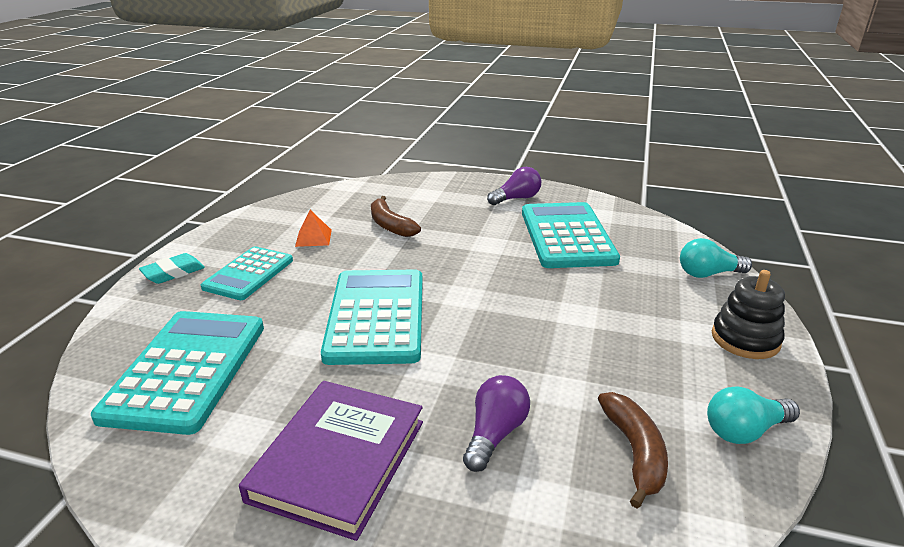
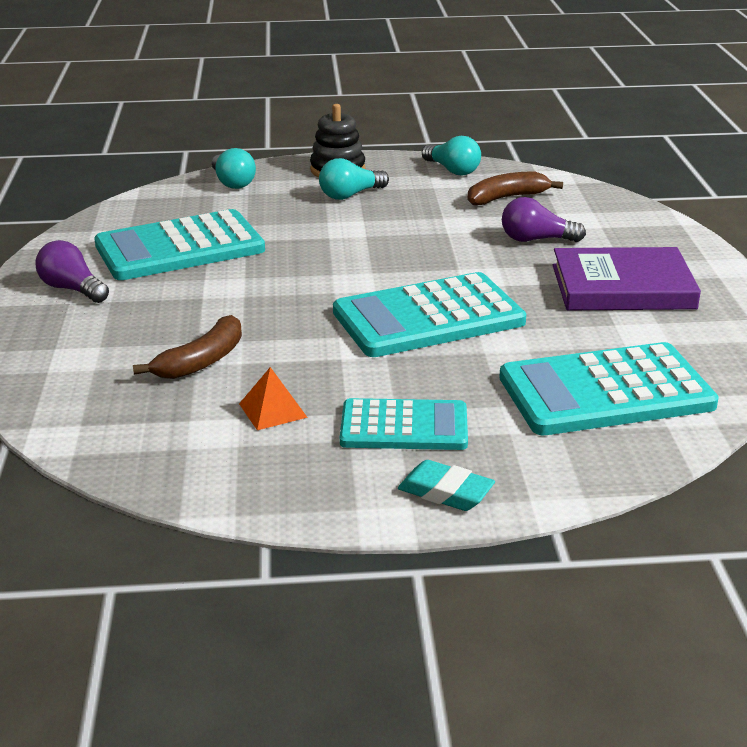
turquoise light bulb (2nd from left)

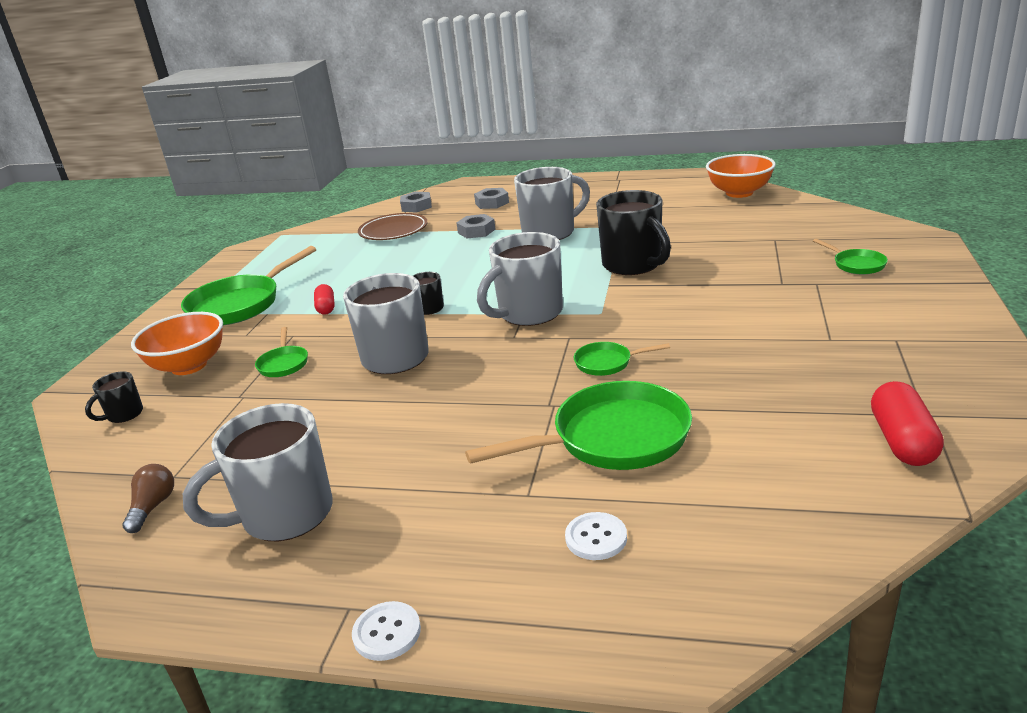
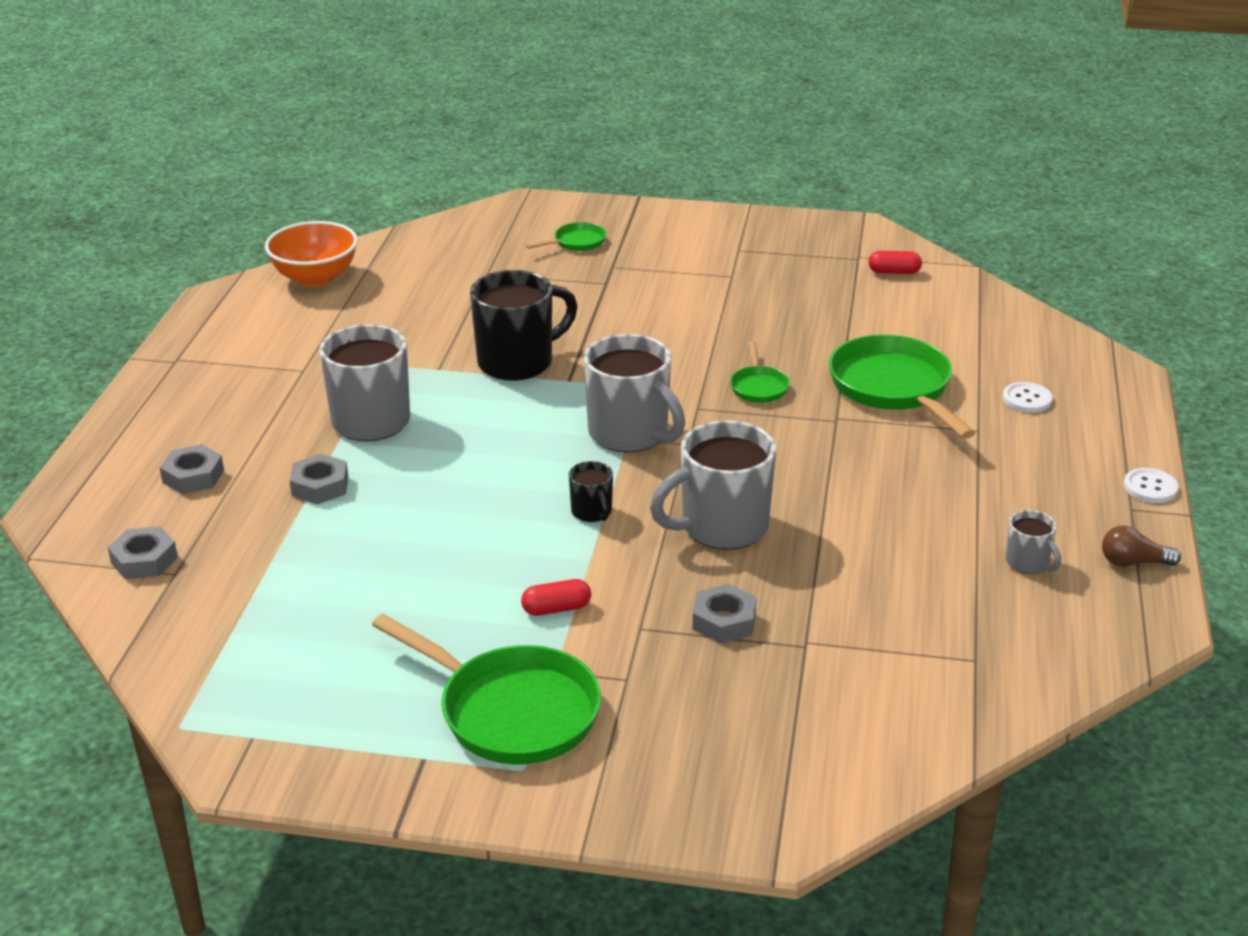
black mug (1st from left in the first image)
orange bowl (1st from left in the first image)
brown plate
brown light bulb
grey nut (4th from left)
grey mug (4th from left)
red capsule (2nd from left)

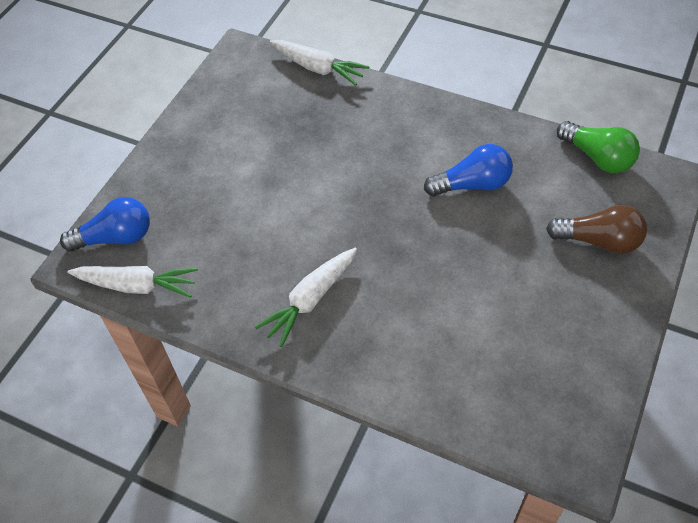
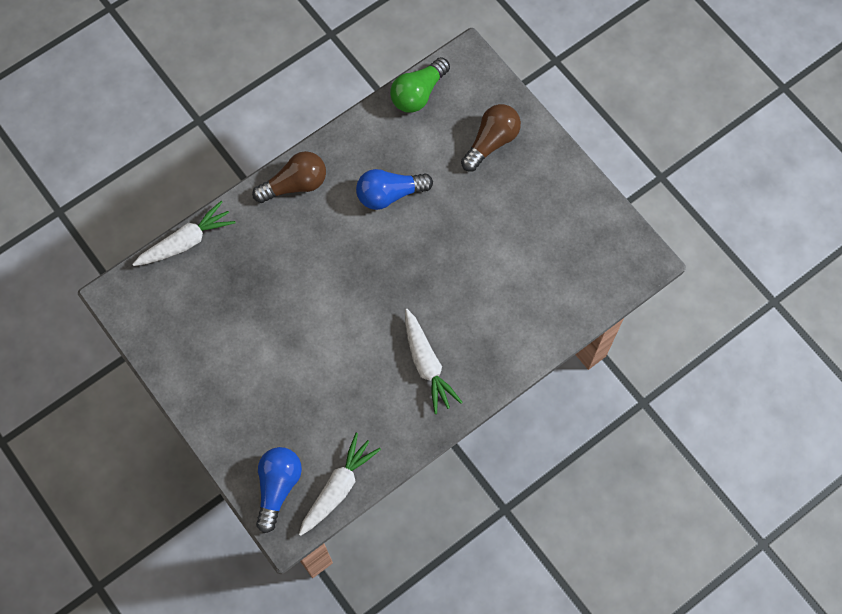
brown light bulb (1st from left)
blue light bulb (2nd from left)
green light bulb

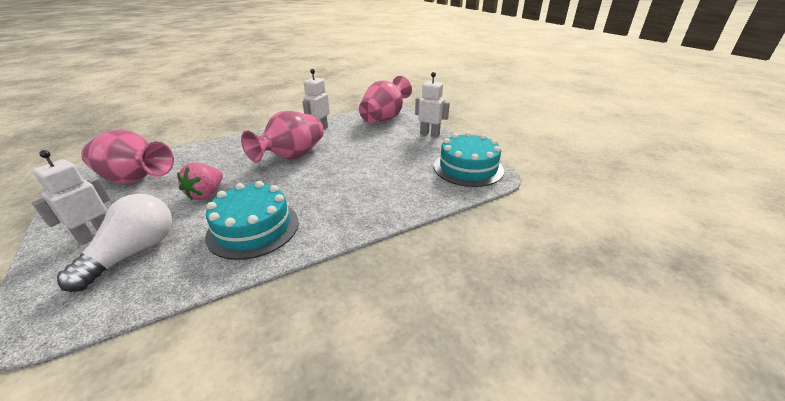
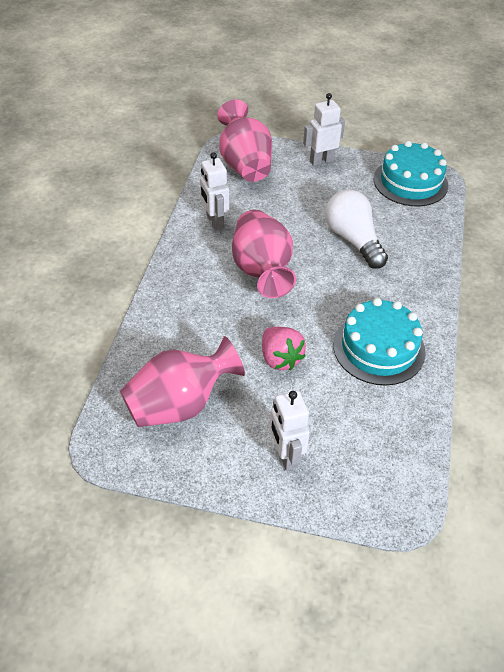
white light bulb

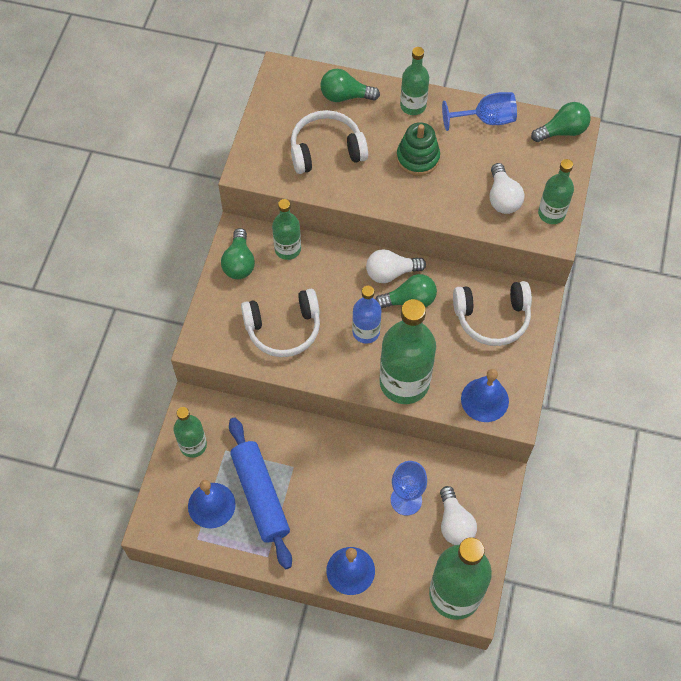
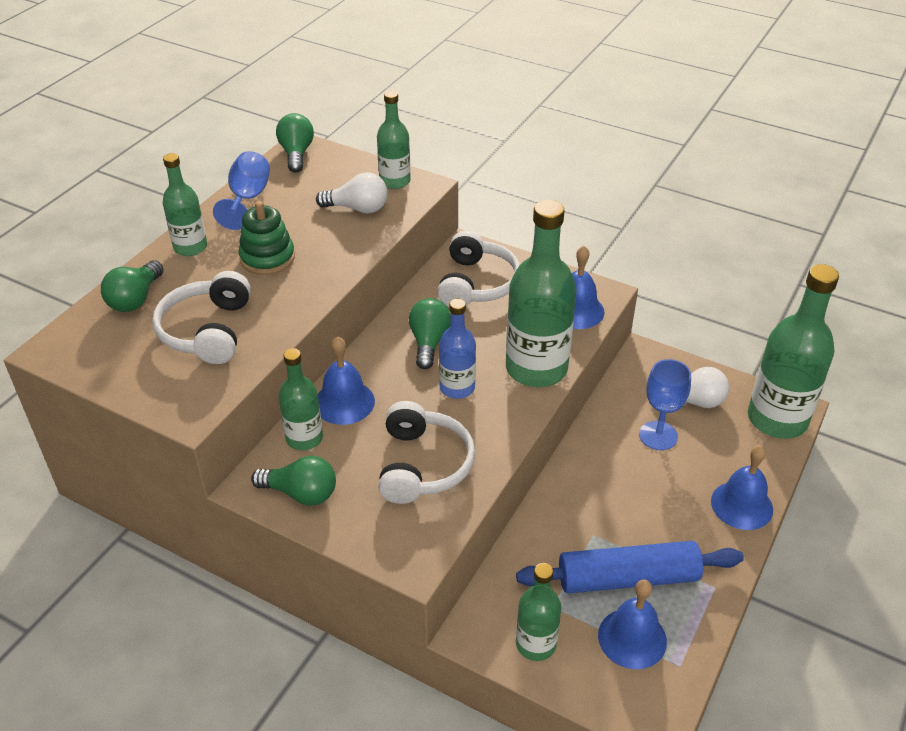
white light bulb (1st from left in the first image)
blue bell (1st from left)

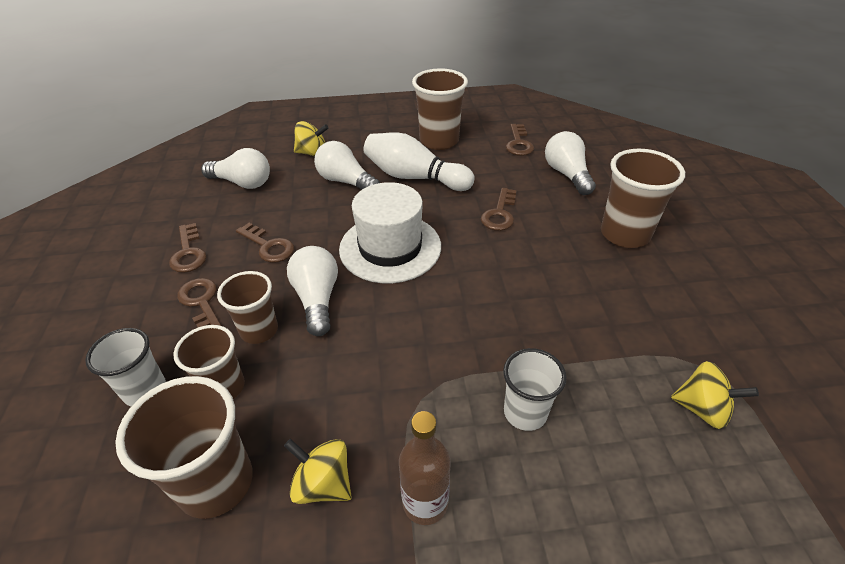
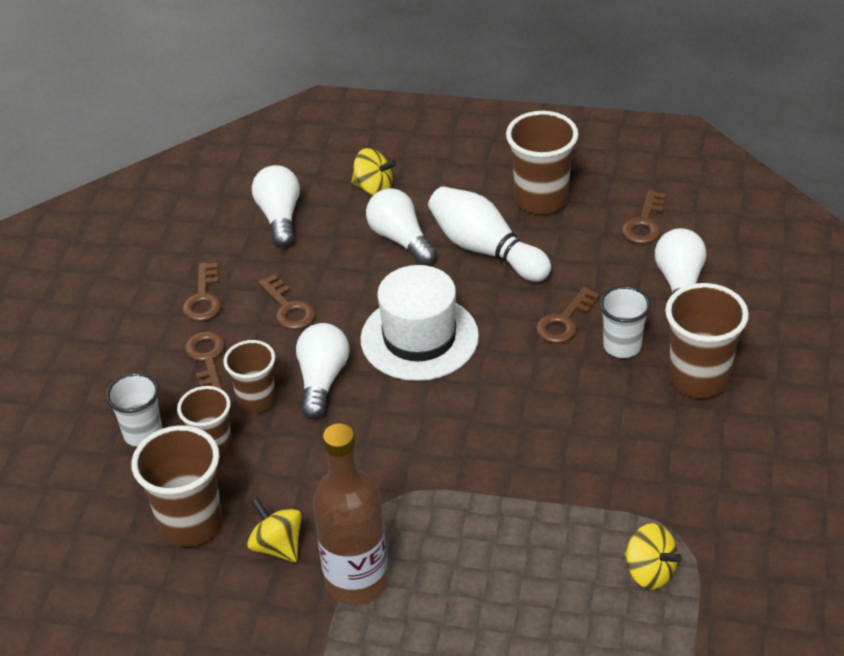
white cup (2nd from left)
white light bulb (1st from left)
brown bottle

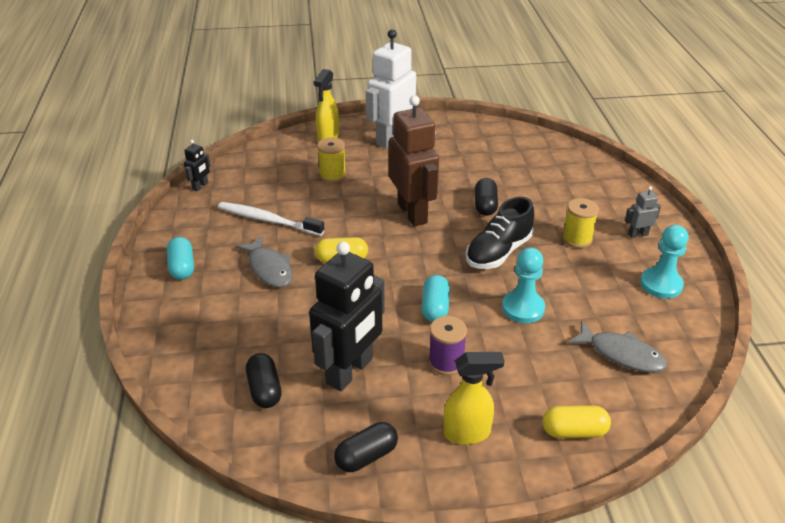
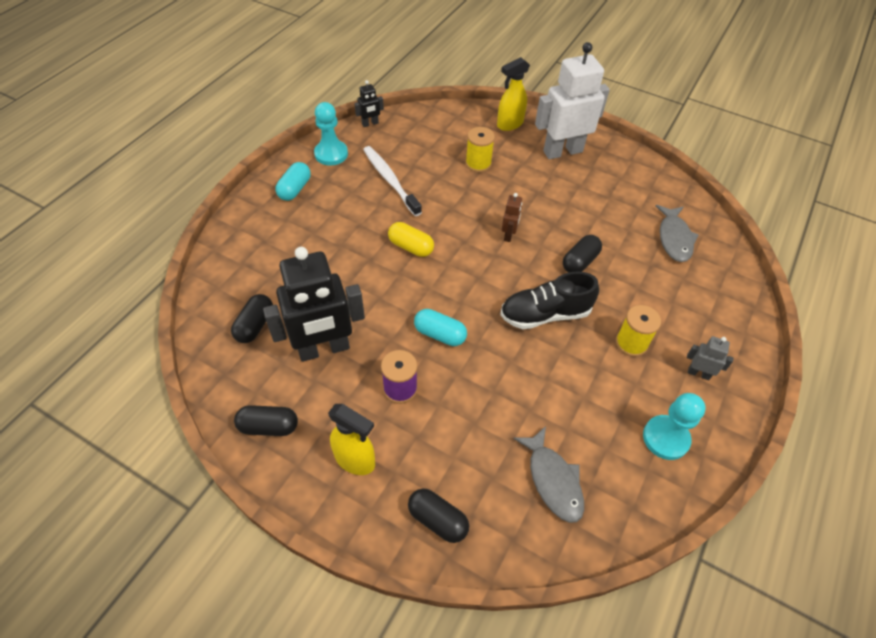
grey fish (2nd from left)
turquoise pawn (1st from left)
black capsule (3rd from left)
turquoise capsule (2nd from left)
brown robot

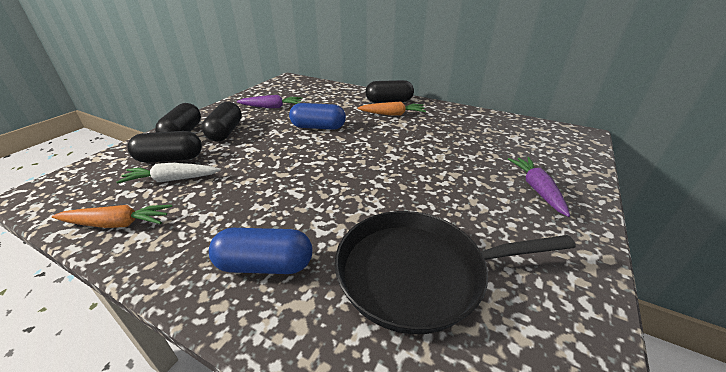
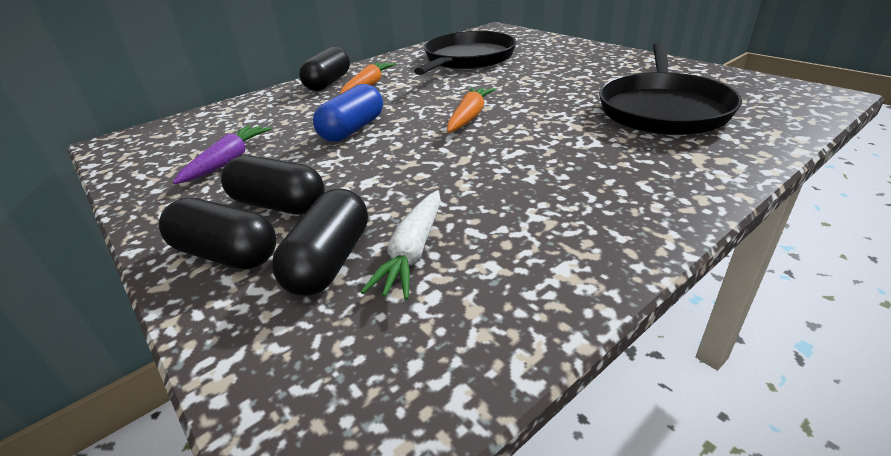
blue capsule (1st from left in the first image)
purple carrot (2nd from left in the first image)
black pan (1st from left)
orange carrot (2nd from left)

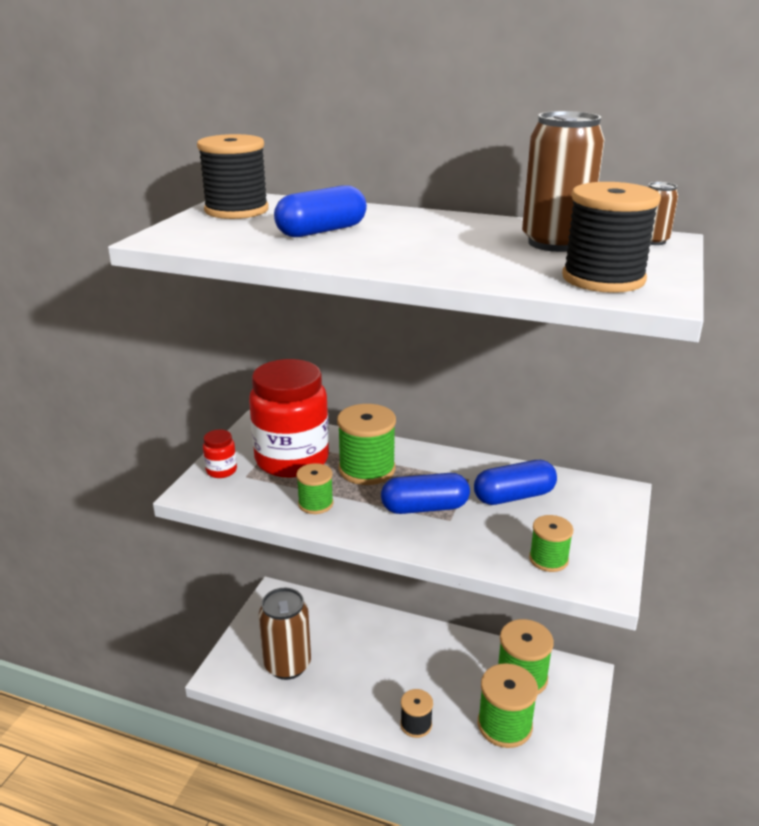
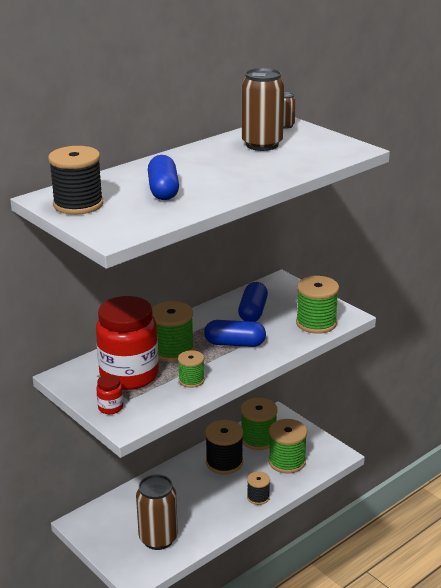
black spool (2nd from left)
blue capsule (2nd from left)
green spool (5th from left)

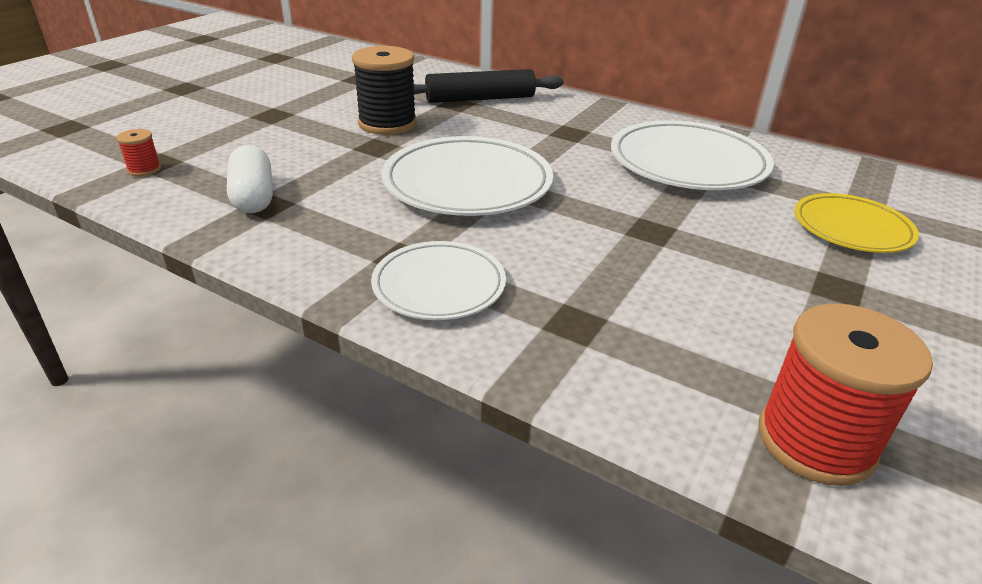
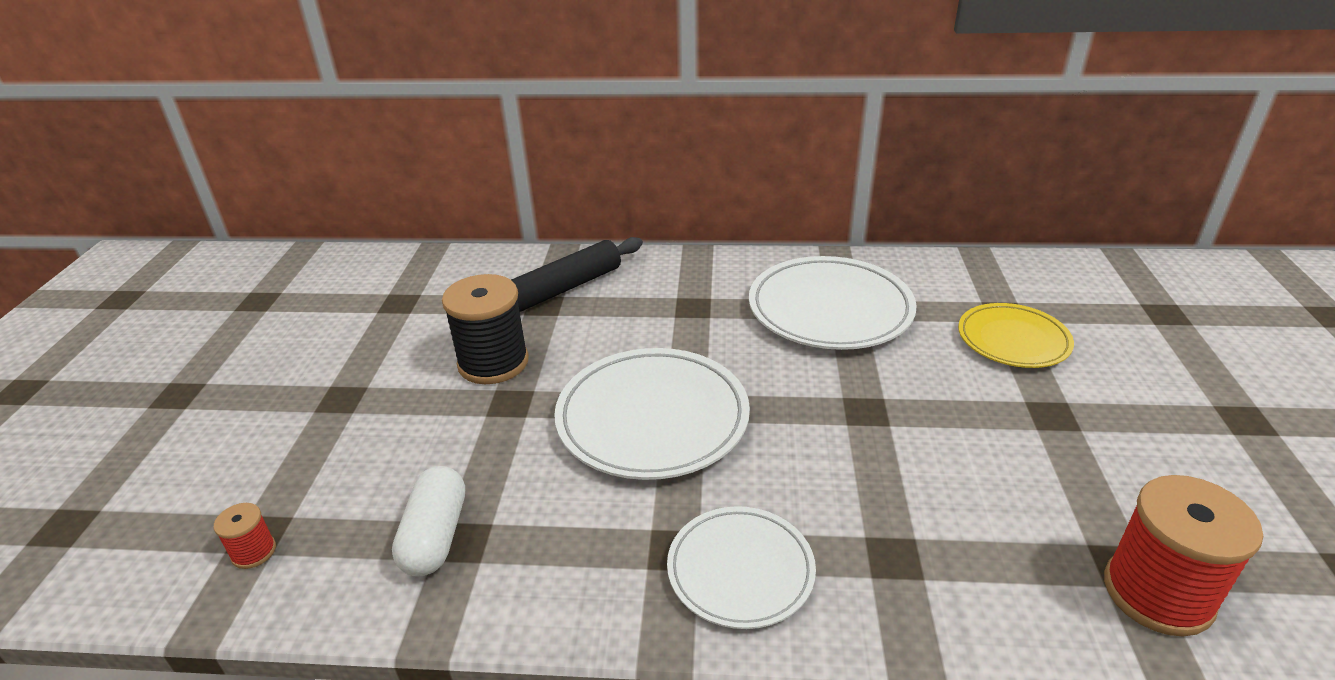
white capsule

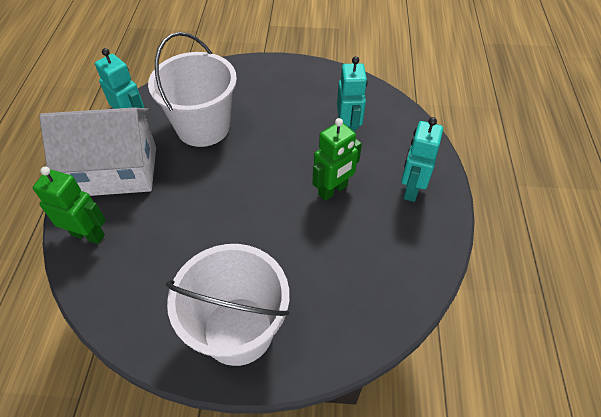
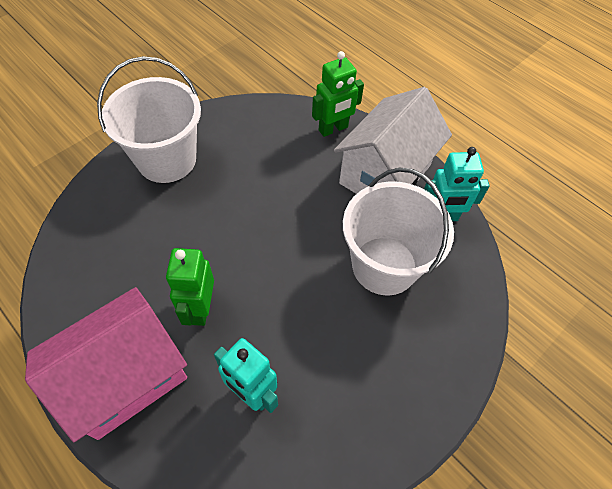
pink house

